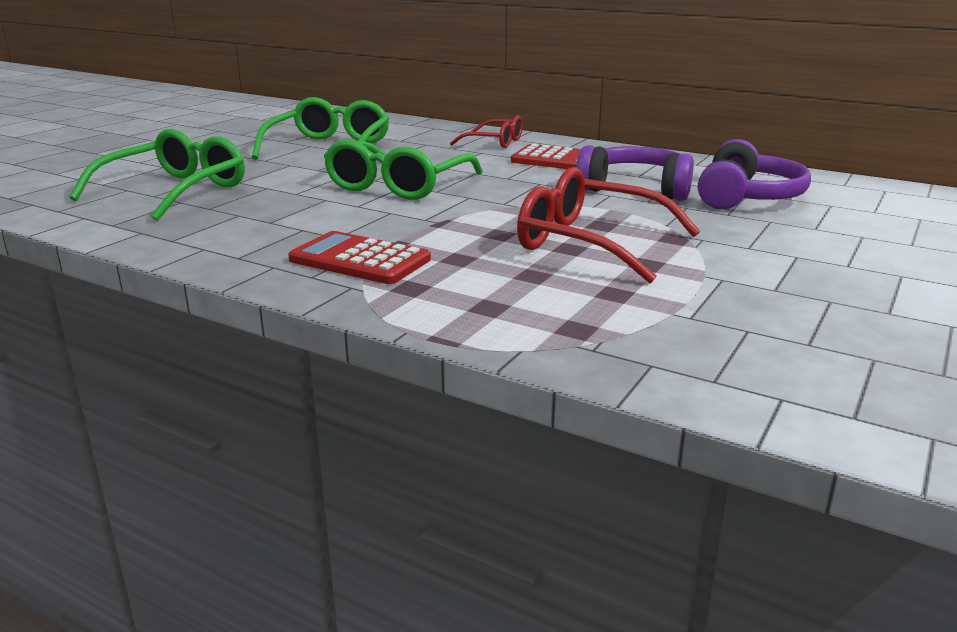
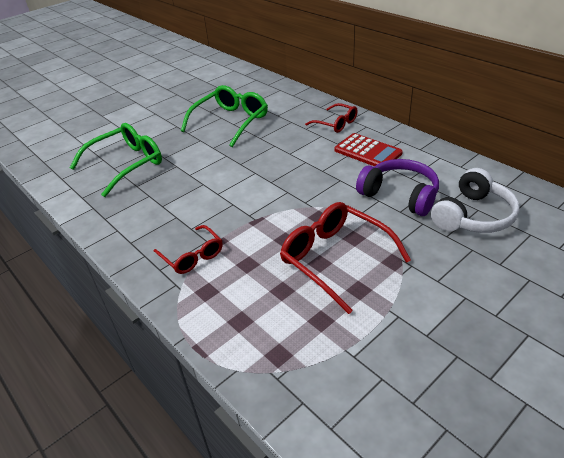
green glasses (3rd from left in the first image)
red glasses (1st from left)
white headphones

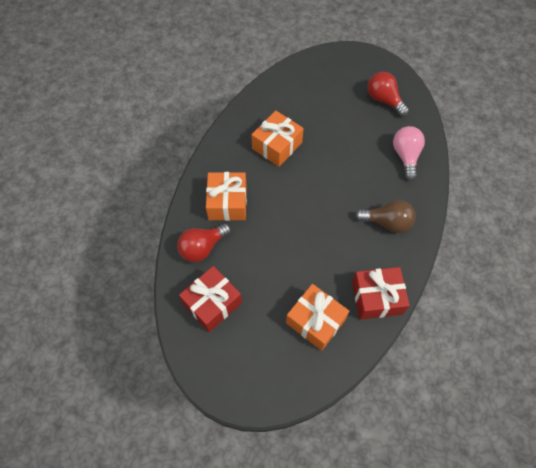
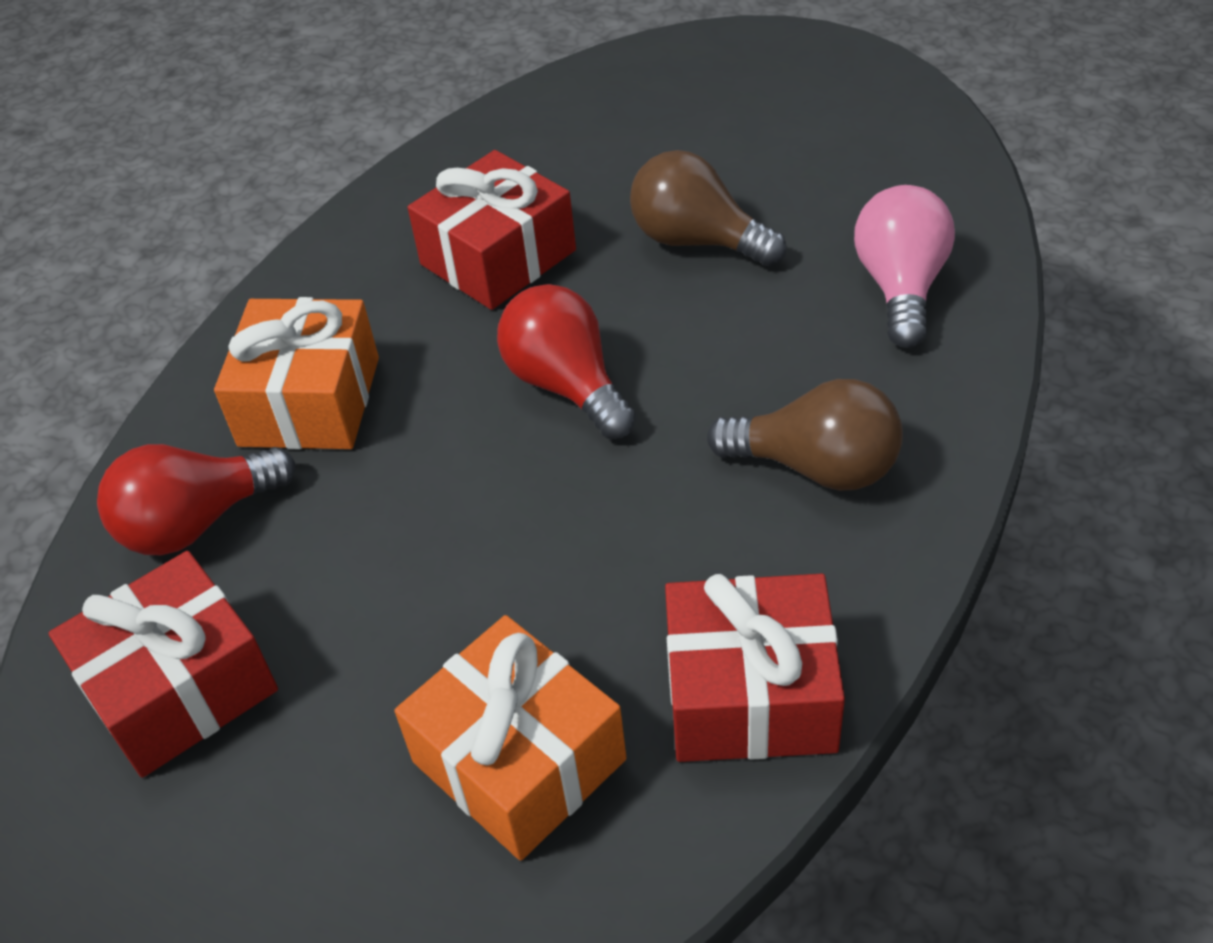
brown light bulb (1st from left)
red light bulb (2nd from left)
red gift (2nd from left)

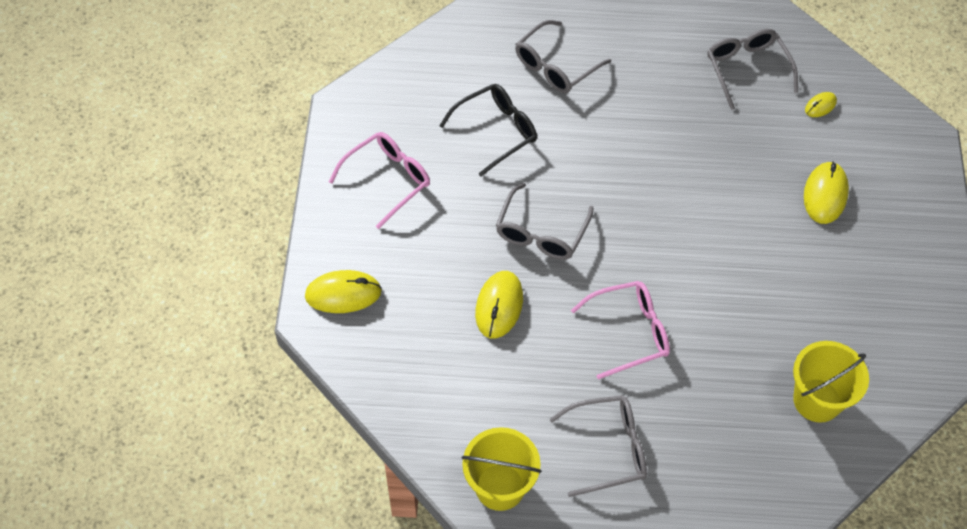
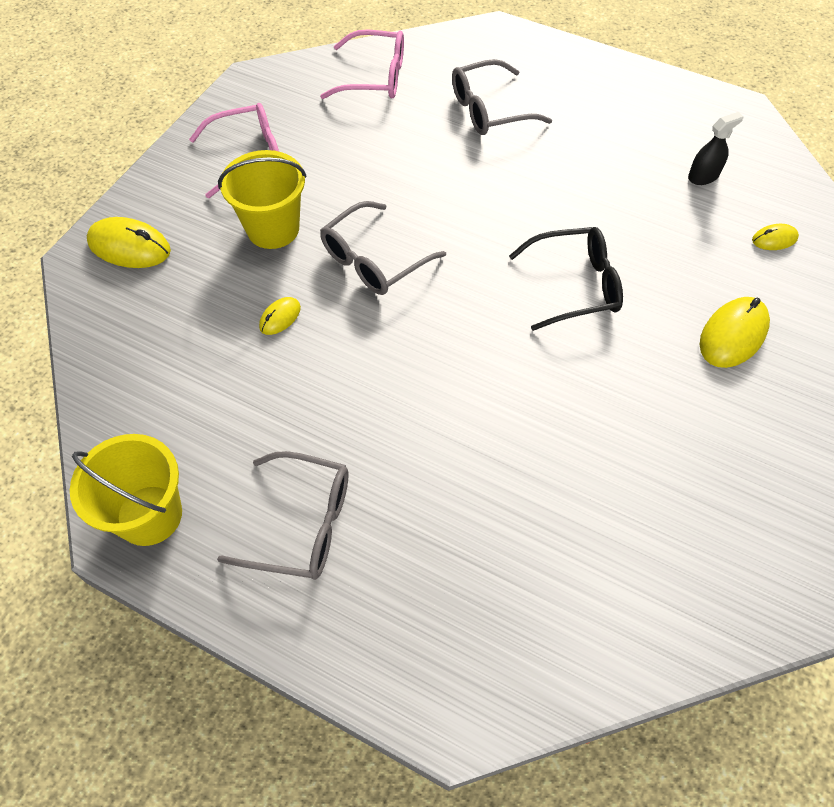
black glasses
pink glasses (2nd from left)
yellow bucket (2nd from left)
black spray bottle
yellow mouse (2nd from left)

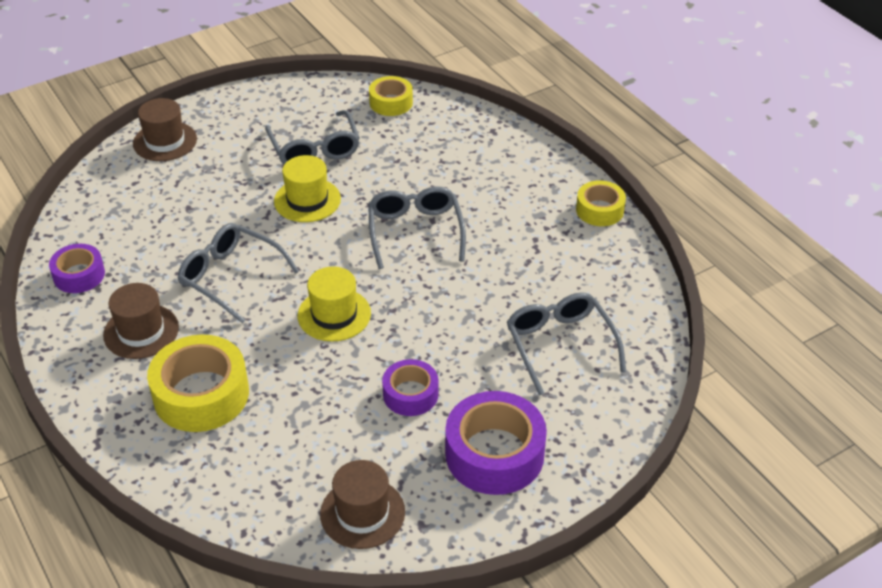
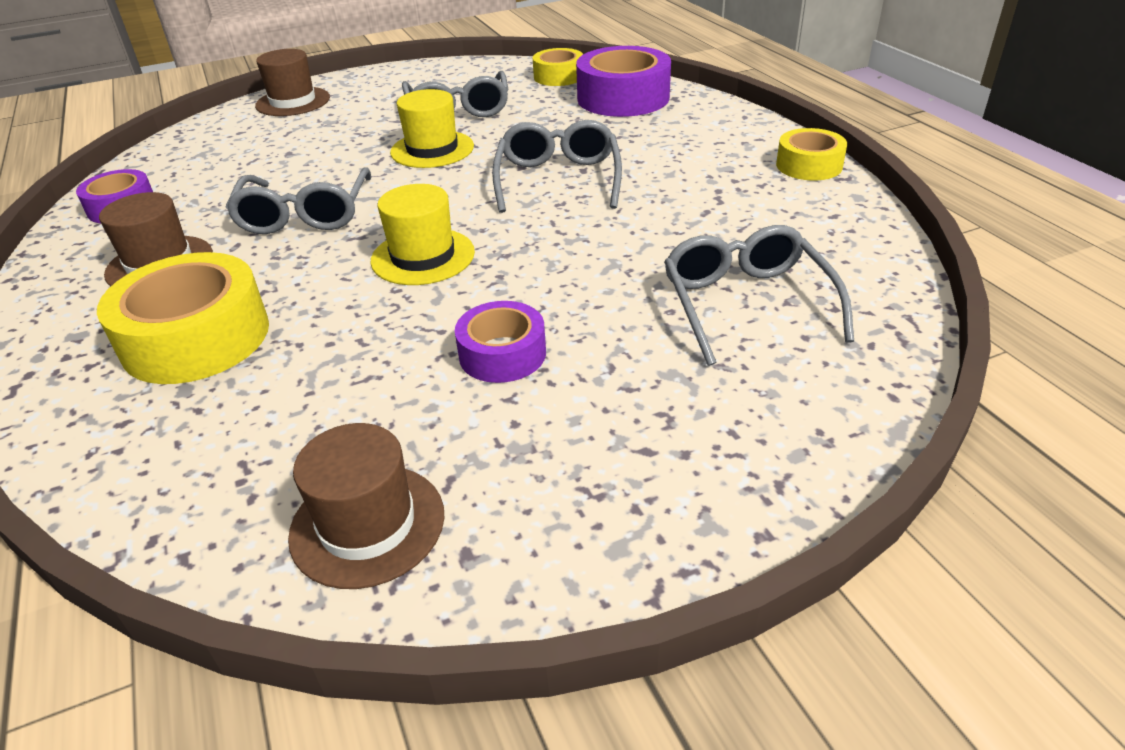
purple tape (3rd from left)
grey glasses (1st from left)

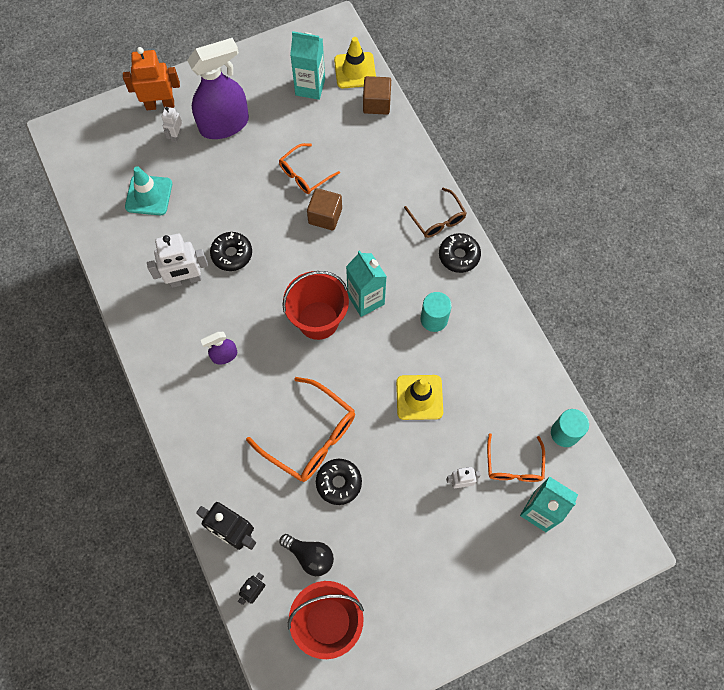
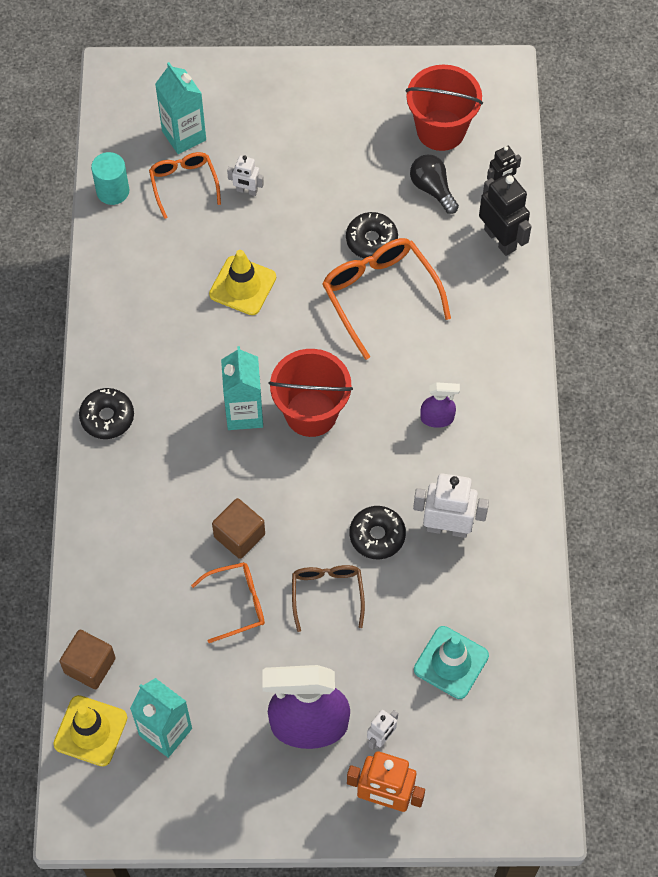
turquoise cylinder (1st from left in the first image)
brown glasses
orange glasses (1st from left)

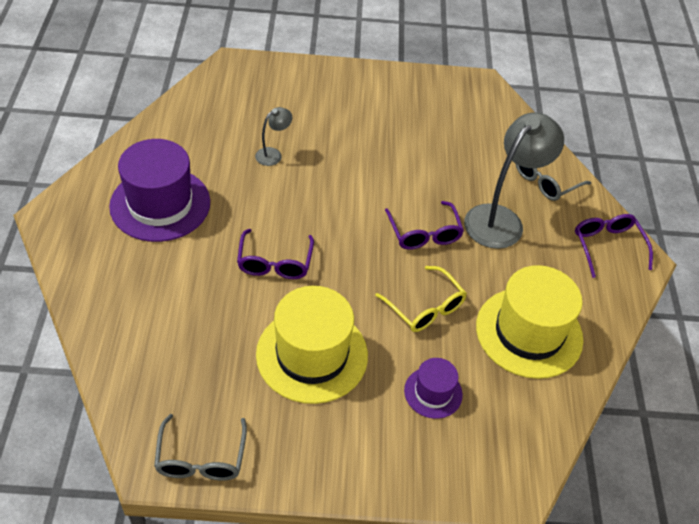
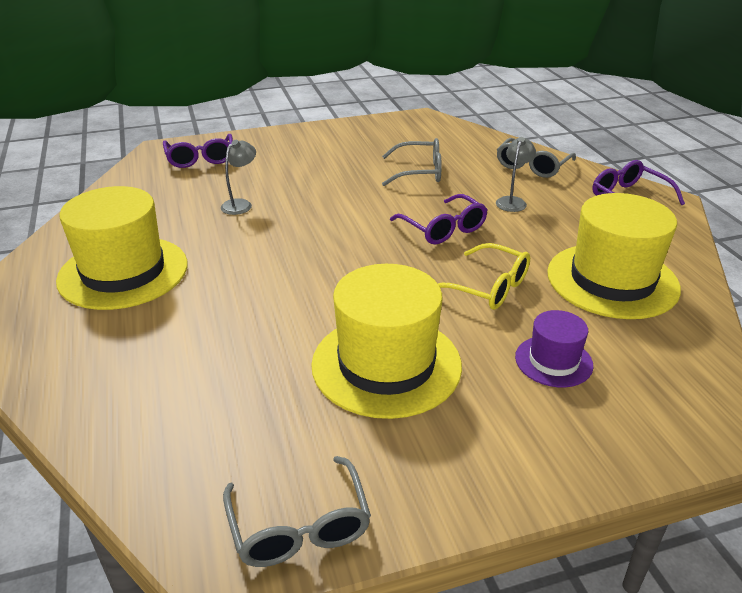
grey glasses (2nd from left)
purple glasses (1st from left)
yellow hat (1st from left)
grey lamp (2nd from left)

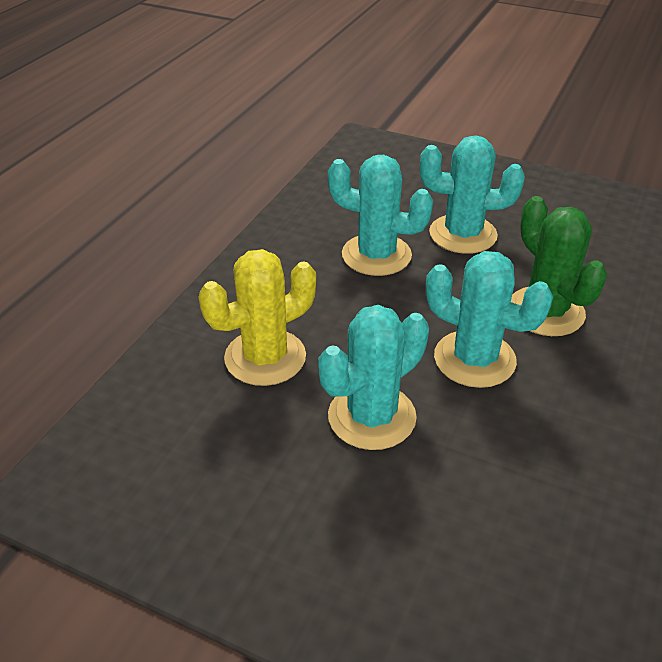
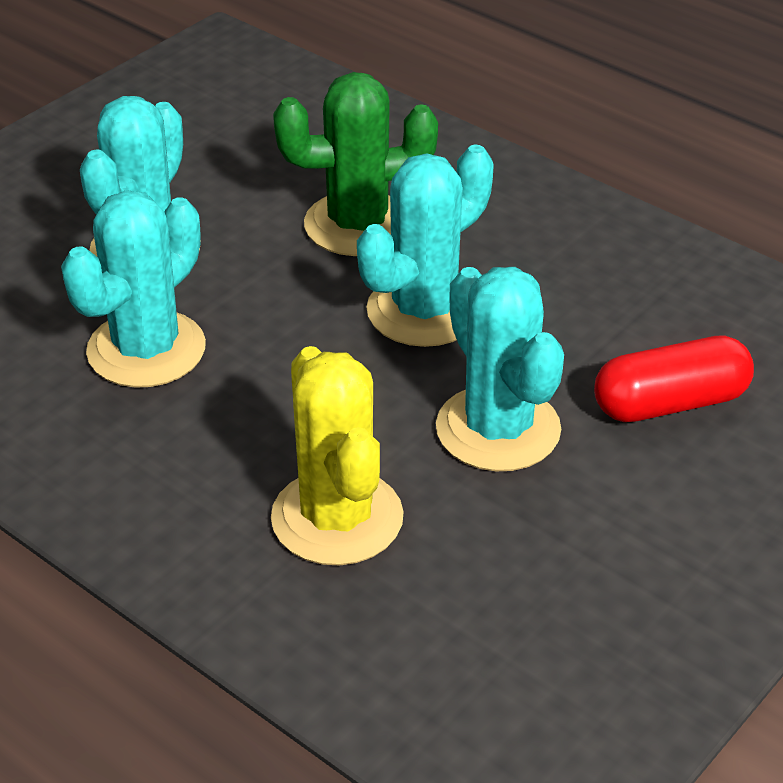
red capsule

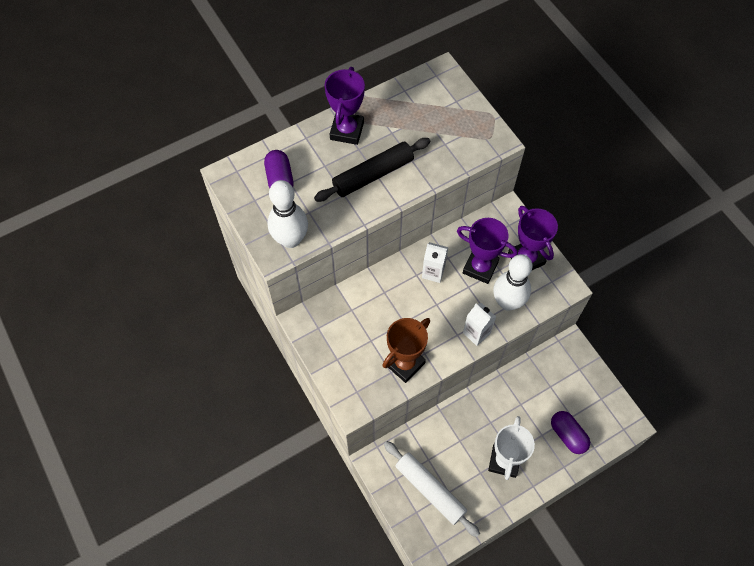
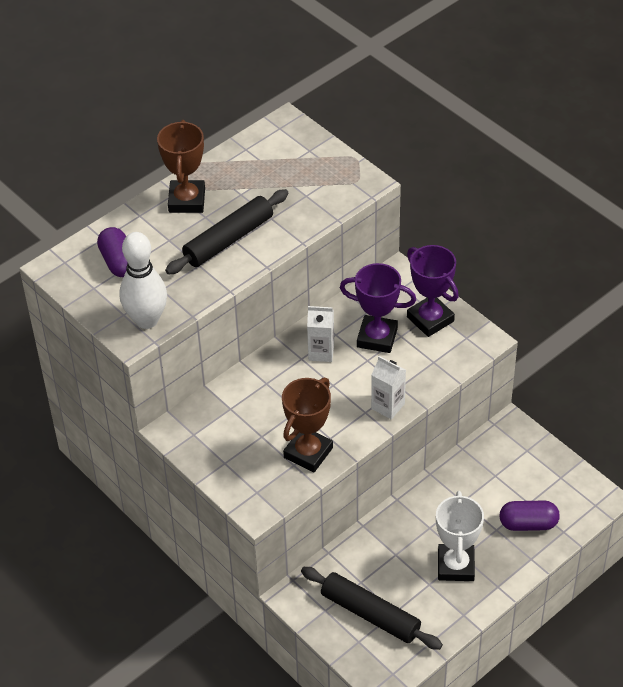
white bowling pin (2nd from left in the first image)
brown trophy (1st from left)
black rolling pin (2nd from left)
purple capsule (2nd from left)

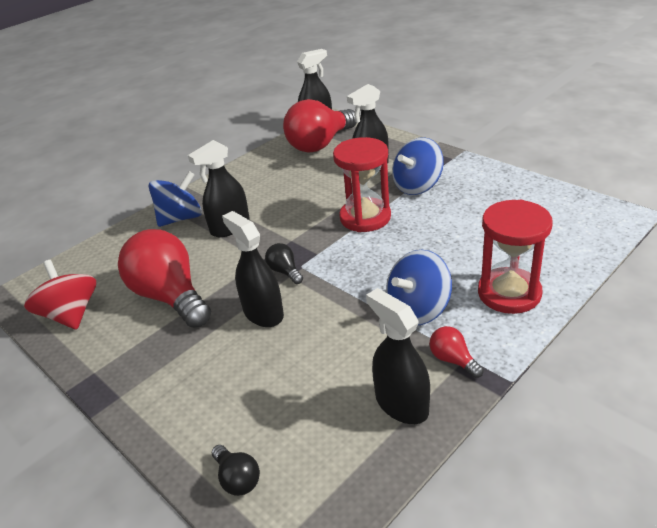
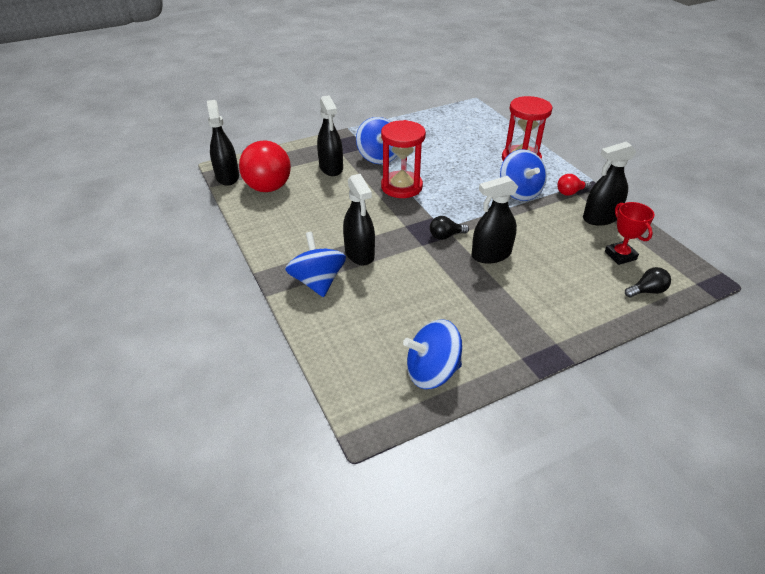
red light bulb (1st from left in the first image)
red trophy
blue spinning top (3rd from left)

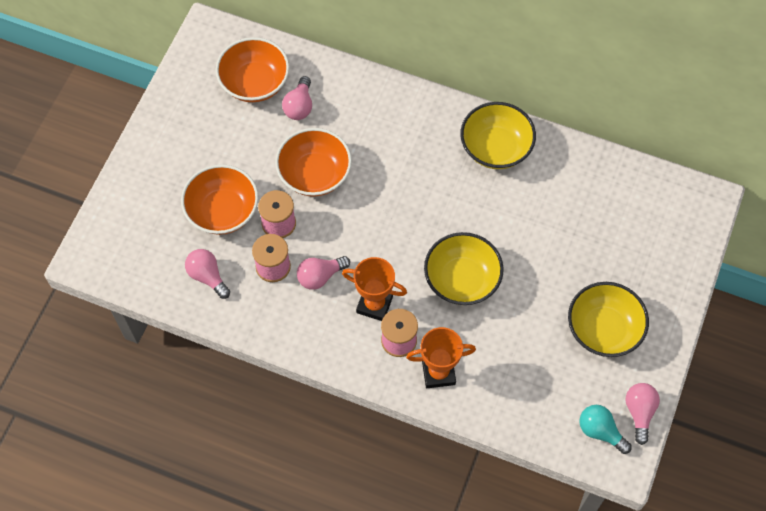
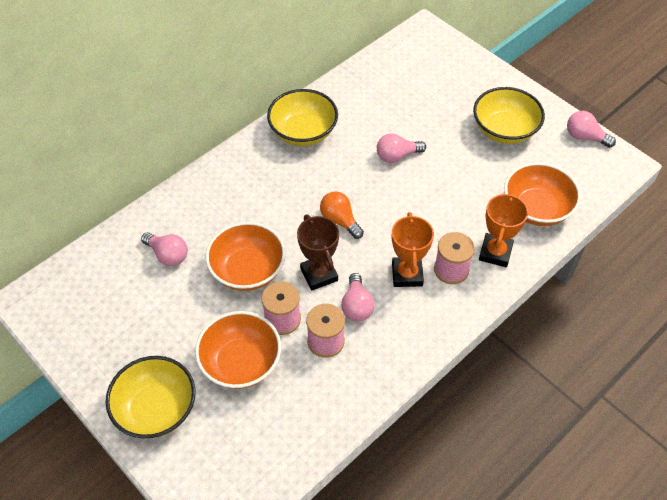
turquoise light bulb
brown trophy
orange light bulb
pink light bulb (3rd from left)
orange bowl (3rd from left)
yellow bowl (1st from left)
orange trophy (1st from left)

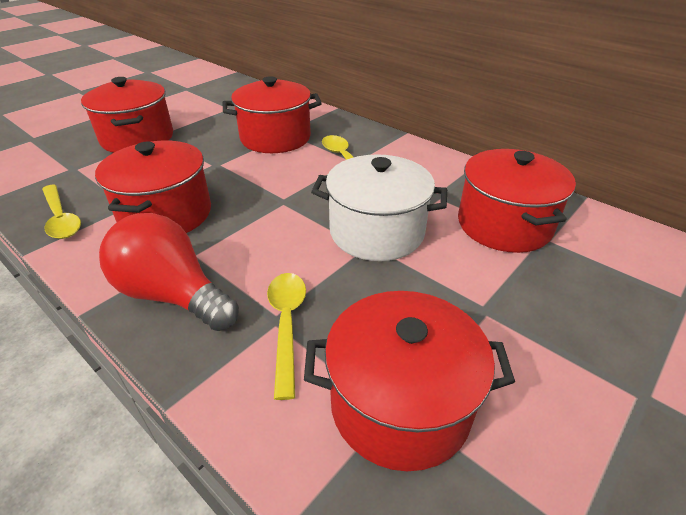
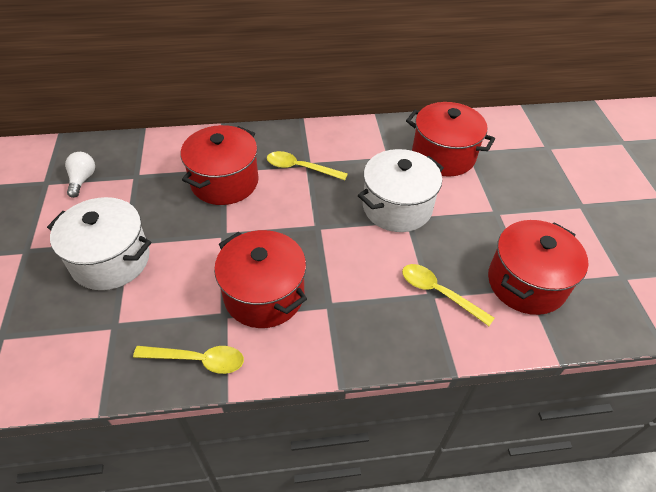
red light bulb
white light bulb
white pot (1st from left)

